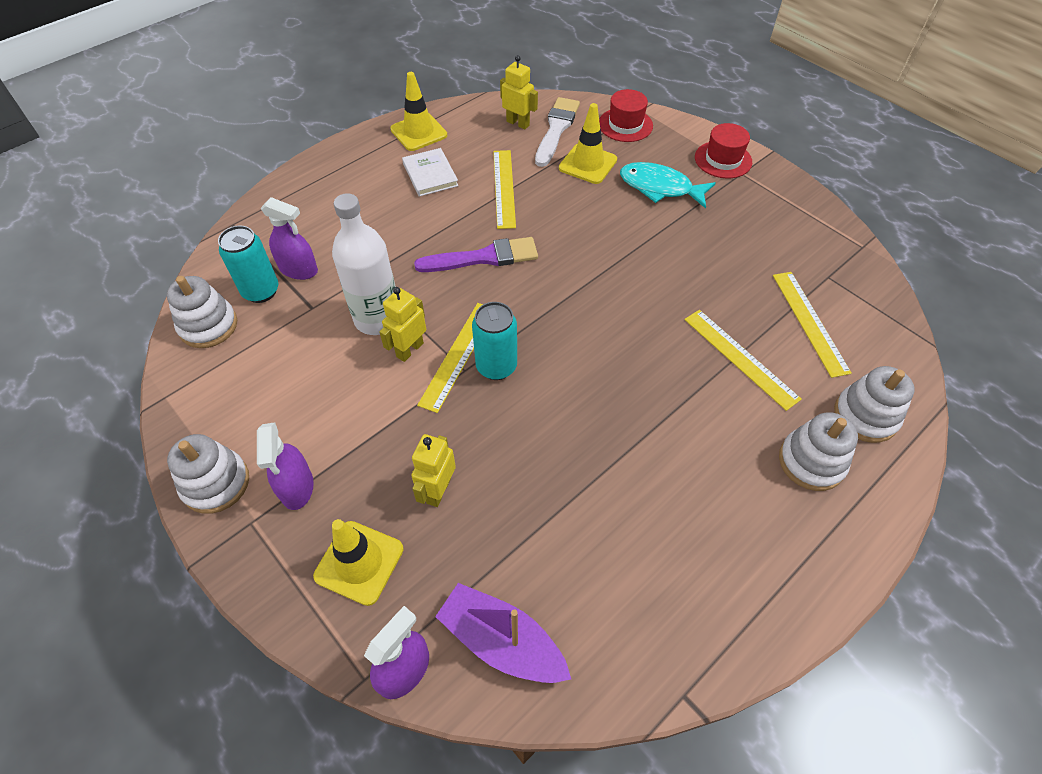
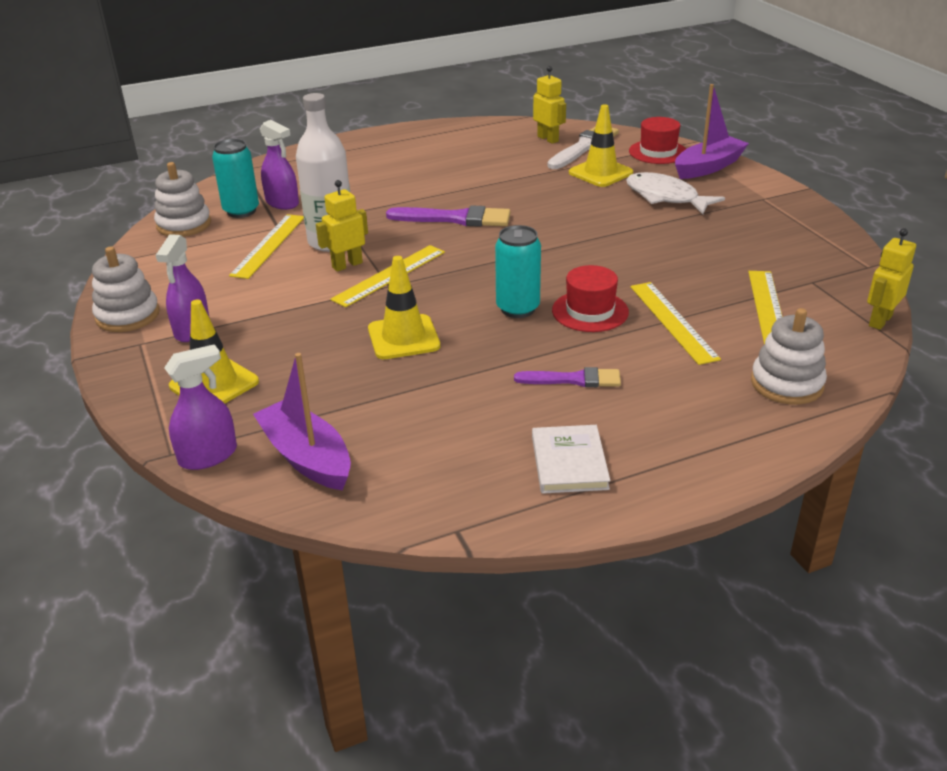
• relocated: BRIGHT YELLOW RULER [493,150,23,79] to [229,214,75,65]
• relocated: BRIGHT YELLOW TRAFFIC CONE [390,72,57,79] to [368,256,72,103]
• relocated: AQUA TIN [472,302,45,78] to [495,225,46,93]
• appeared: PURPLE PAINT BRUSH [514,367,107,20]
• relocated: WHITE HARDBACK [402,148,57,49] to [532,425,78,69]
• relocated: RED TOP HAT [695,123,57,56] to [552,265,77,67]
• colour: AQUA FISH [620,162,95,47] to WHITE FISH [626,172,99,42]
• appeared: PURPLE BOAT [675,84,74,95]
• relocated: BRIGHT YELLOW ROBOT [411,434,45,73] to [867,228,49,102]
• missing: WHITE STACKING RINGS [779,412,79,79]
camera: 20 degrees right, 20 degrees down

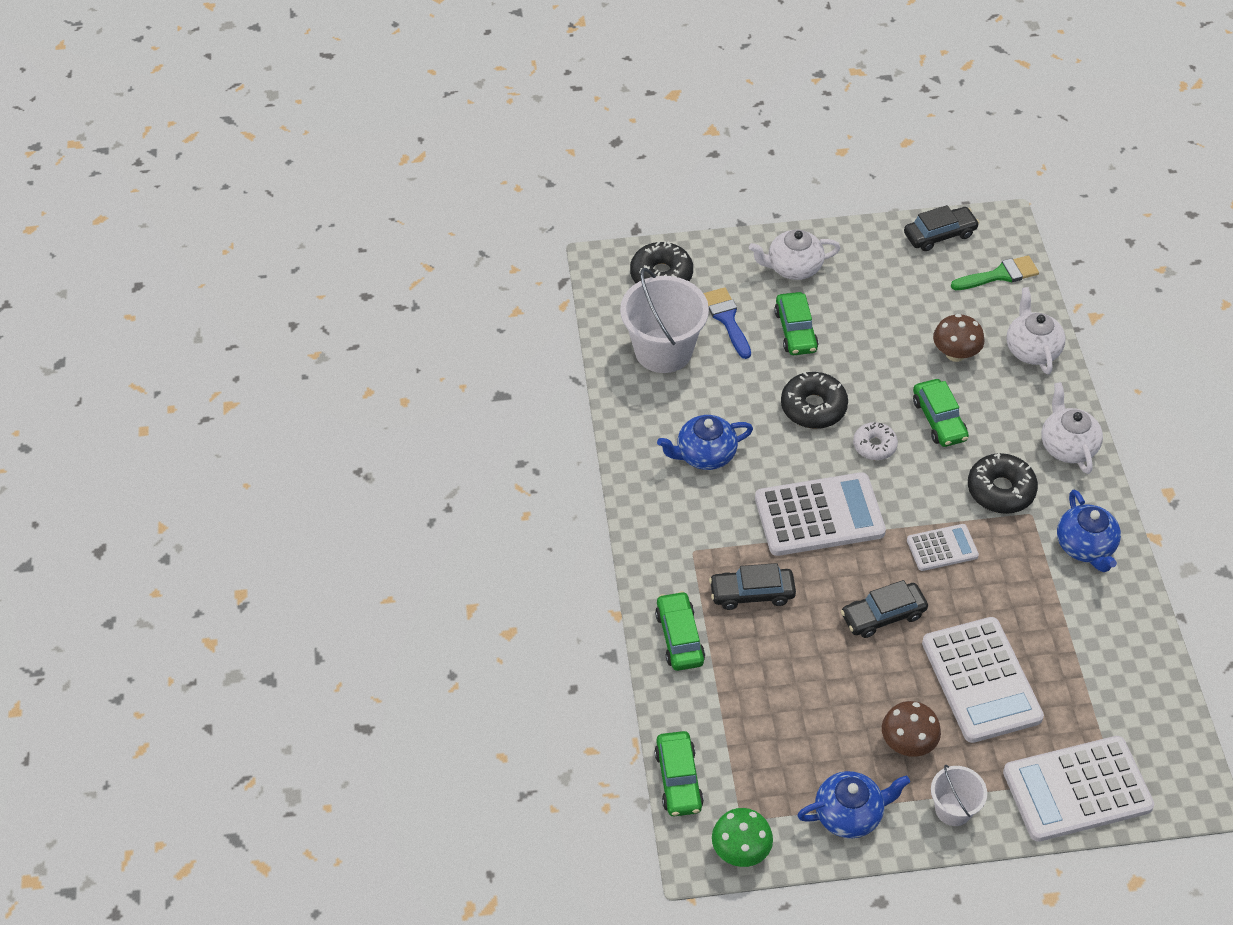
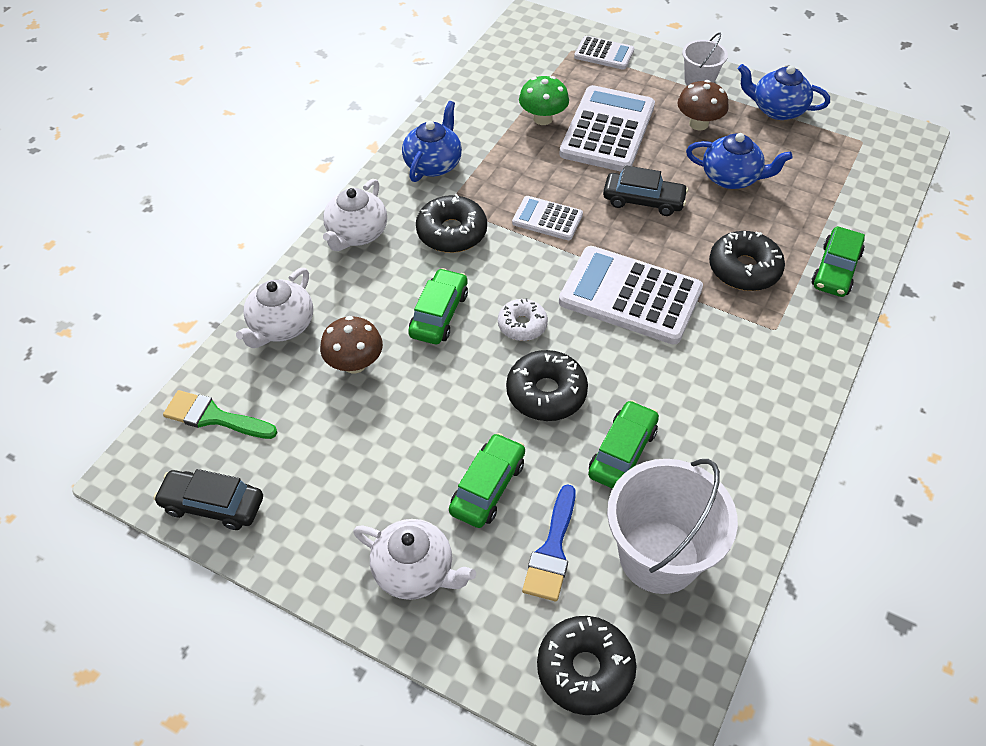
• relocated: LEAF-GREEN FUNGUS [712,808,61,59] to [519,76,50,49]
• size: WHITE CALCULATOR [1003,736,151,106] = [574,36,60,34] x0.53
• relocated: LEAF-GREEN AUTOMOBILE [654,731,50,85] to [588,400,71,89]
• relocated: ROYAL BLUE CHINA TEAPOT [657,415,96,55] to [686,133,107,56]
• exchanged: EBONY AUTOMOBILE [709,563,87,47] to EBONY GLAZED DONUT [709,231,76,60]
camera: 145 degrees left, 0 degrees up

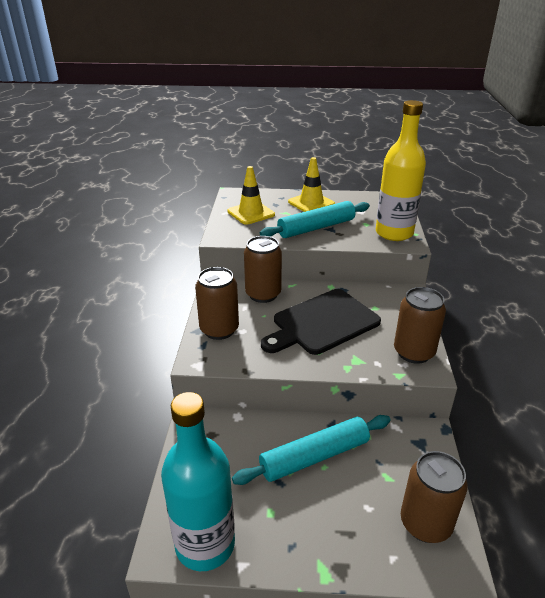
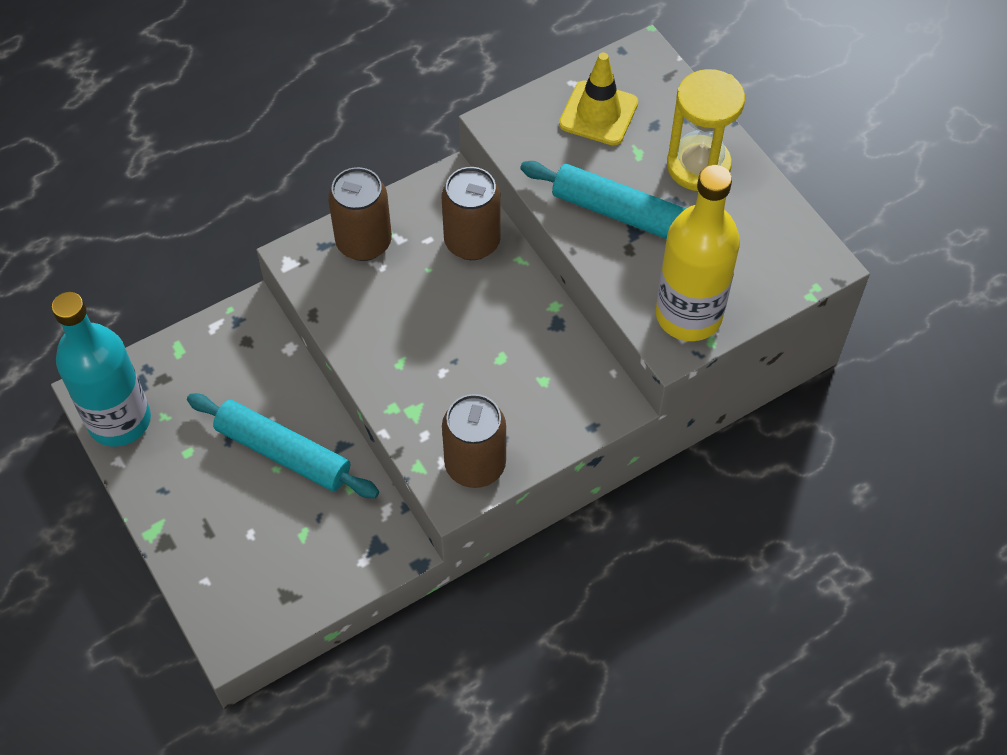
• exchanged: BRIGHT YELLOW TRAFFIC CONE [288,157,47,55] to BRIGHT YELLOW SAND TIMER [667,69,78,122]
• missing: EBONY CUTTING BOARD [261,289,120,66]
• missing: BROWN TIN [401,451,67,92]
camera: 55 degrees right, 25 degrees up

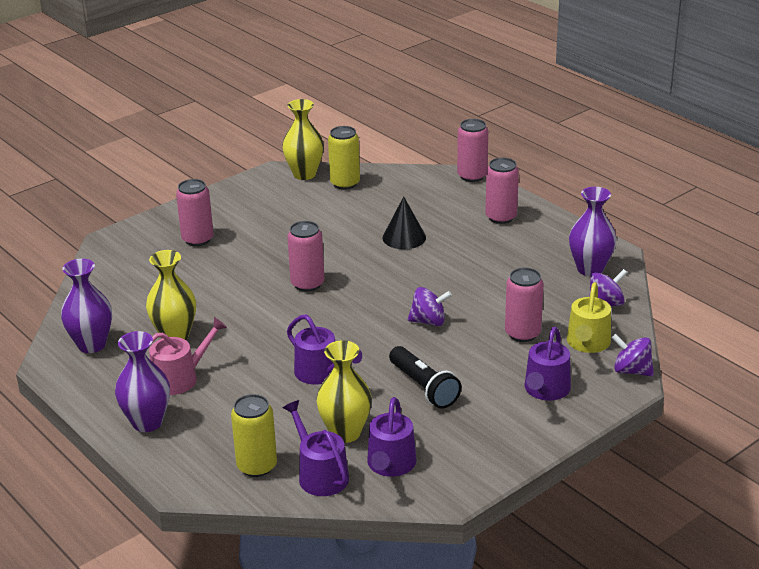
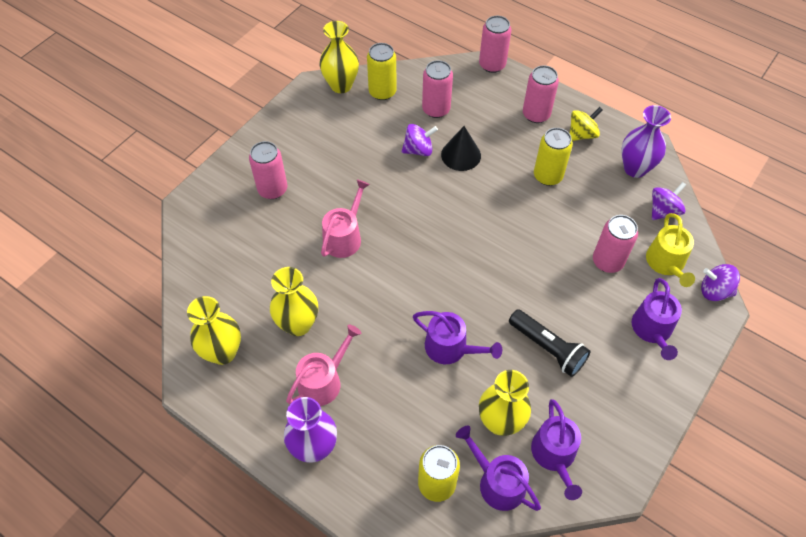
• colour: PURPLE FLOWER VASE [61,259,51,94] to BRIGHT YELLOW FLOWER VASE [187,296,54,69]
• appeared: ROSY WATERING CAN [321,179,49,79]
• relocated: PURPLE SPINNING TOP [408,287,44,39] to [402,124,36,32]
• relocated: ROSY TIN [287,221,37,71] to [422,60,31,58]
• appeared: BRIGHT YELLOW TIN [534,128,39,58]
• appeared: BRIGHT YELLOW SPINNING TOP [570,107,32,34]
camera: 15 degrees left, 25 degrees up

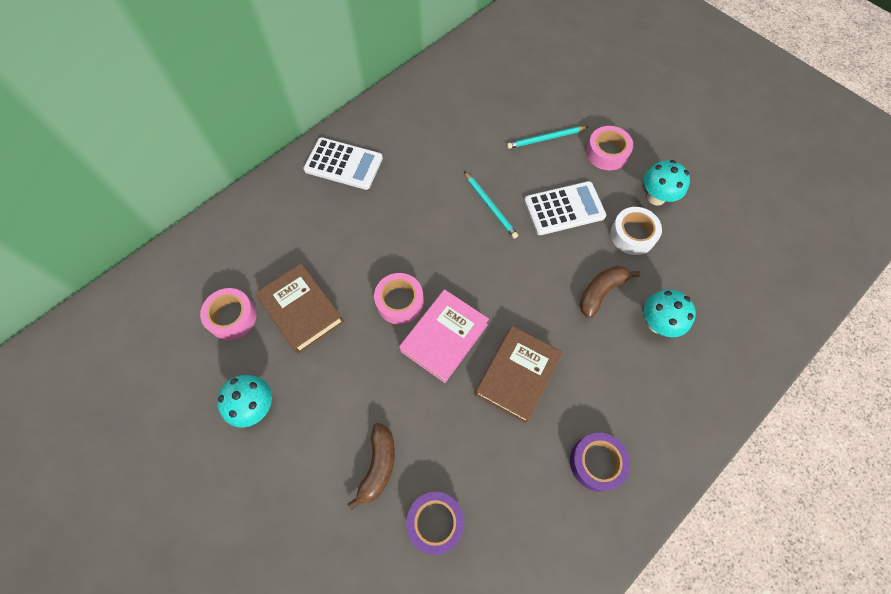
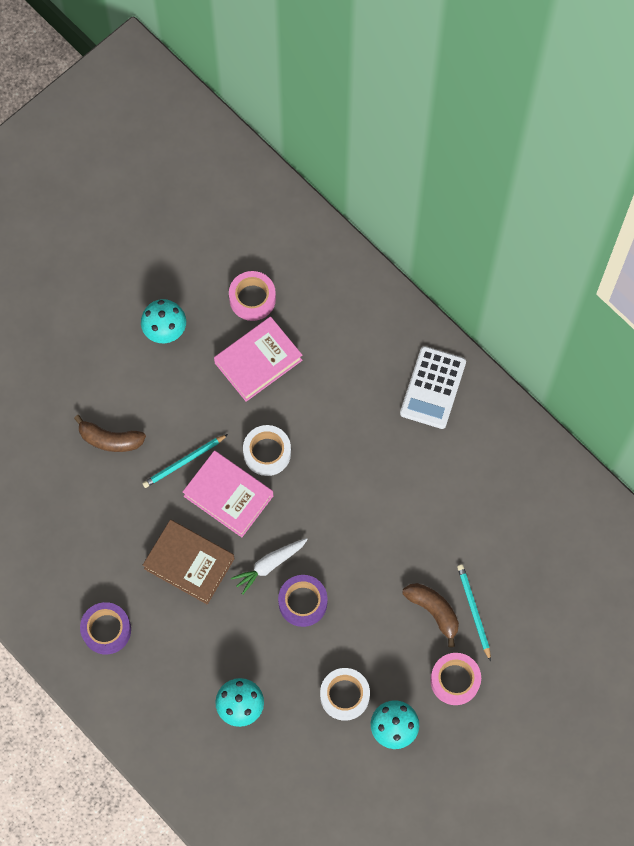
• relocated: AQUA PENCIL [464,171,54,68] to [142,434,86,54]
• colour: BROWN HARDBACK [255,263,89,91] to ROSY HARDBACK [214,317,88,85]
• appeared: WHITE ROOT VEGETABLE [231,538,77,57]
• colour: ROSY TAPE [374,273,50,51] to WHITE TAPE [243,425,48,51]
• relocated: PURPLE TAPE [406,492,58,63] to [278,575,50,52]
• relocated: BROWN BANANA FRUIT [580,266,60,52] to [403,583,56,64]
• missing: WHITE CALCULATOR [524,181,82,54]
camera: 90 degrees right, 5 degrees up

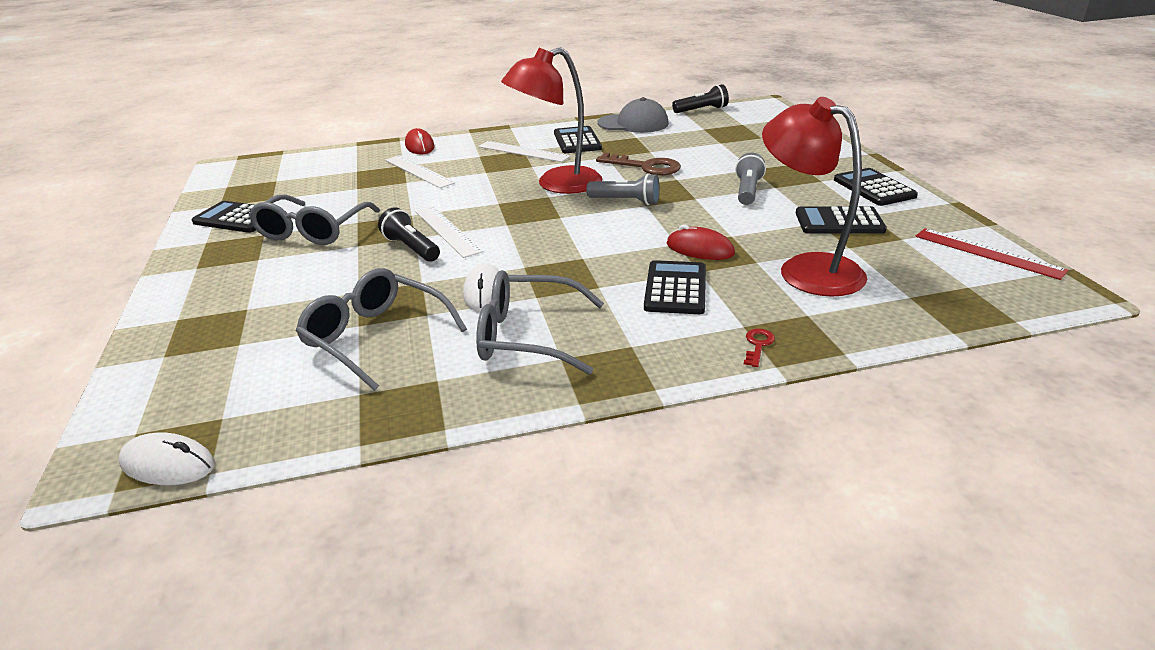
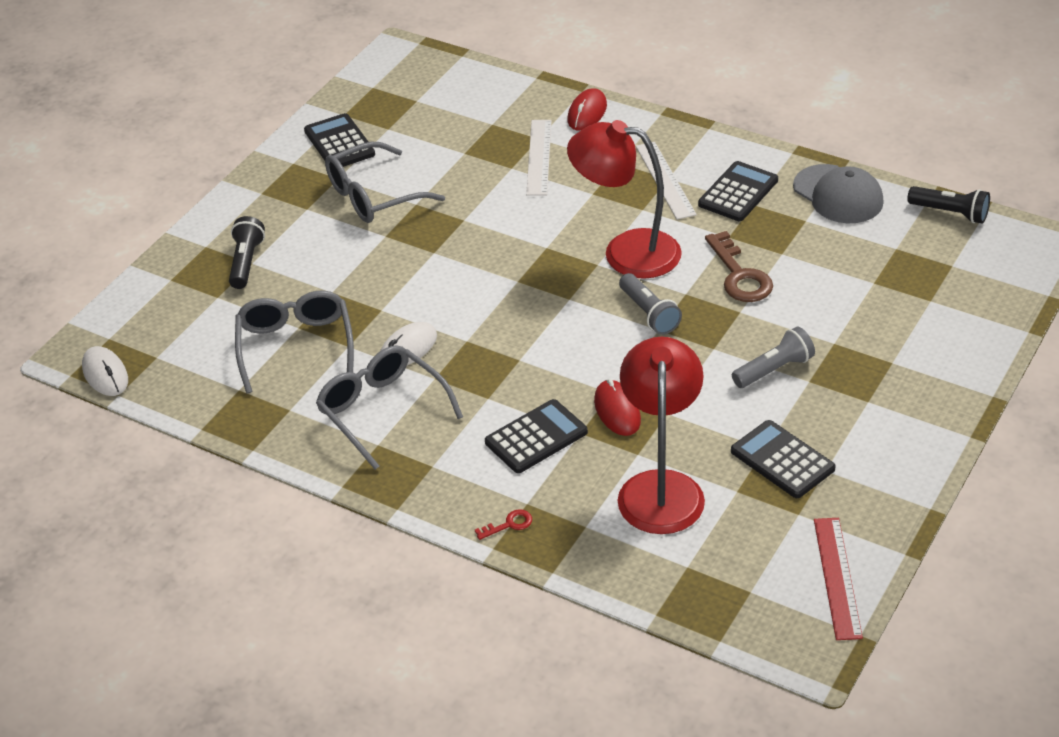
• relocated: EBONY POCKET TORCH [378,207,62,55] to [229,216,36,73]
• missing: WHITE RULER [415,206,68,52]
• missing: EBONY CALCULATOR [834,168,84,38]
camera: 45 degrees right, 10 degrees up

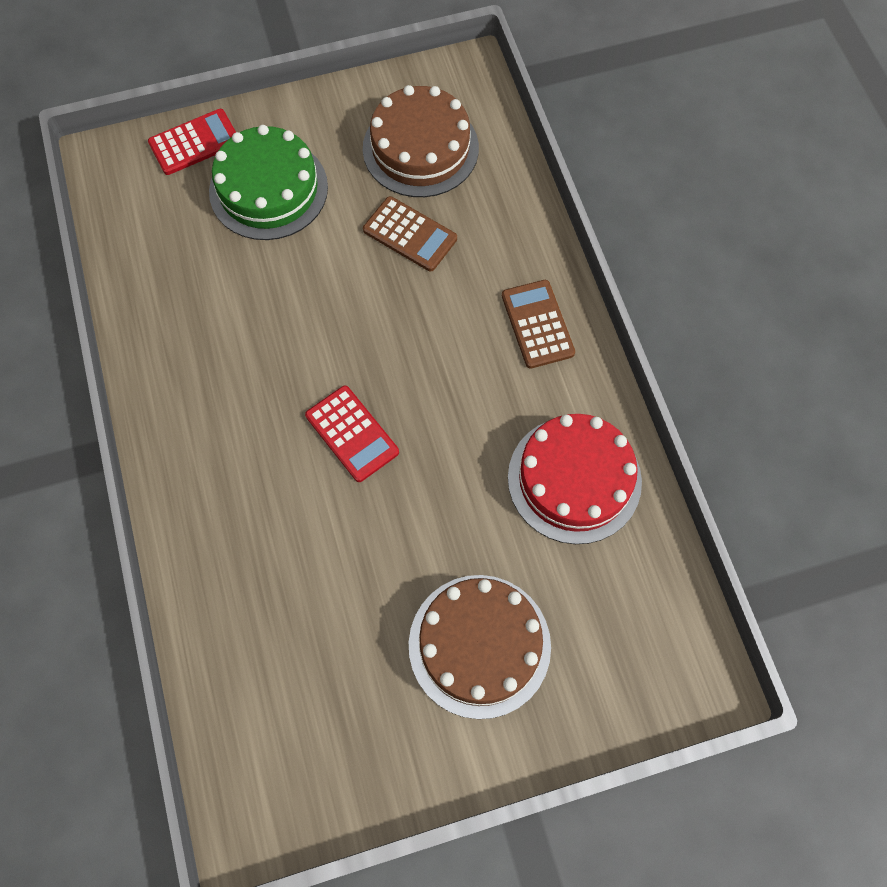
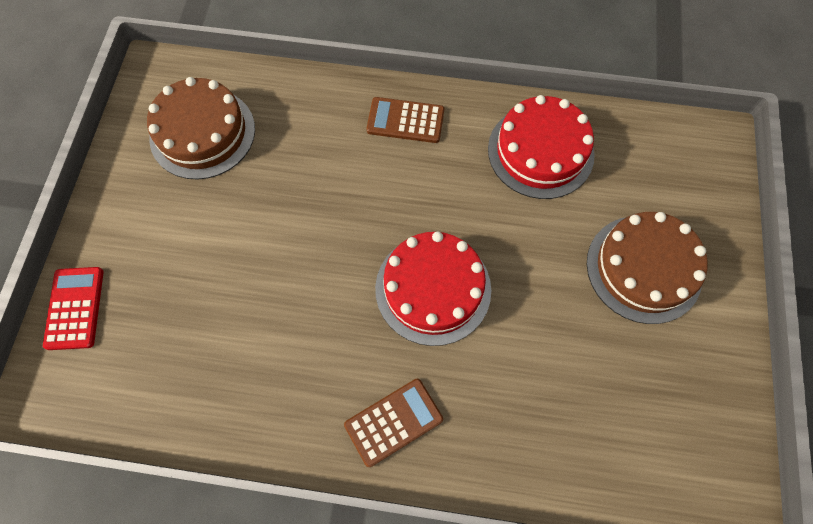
• relocated: BROWN CALCULATOR [363,196,94,75] to [344,379,99,88]
• exchanged: RED CALCULATOR [305,386,94,96] to RED LAYER CAKE [375,232,116,114]
• missing: LEAF-GREEN LAYER CAKE [209,125,119,115]
camera: 65 degrees left, 0 degrees up

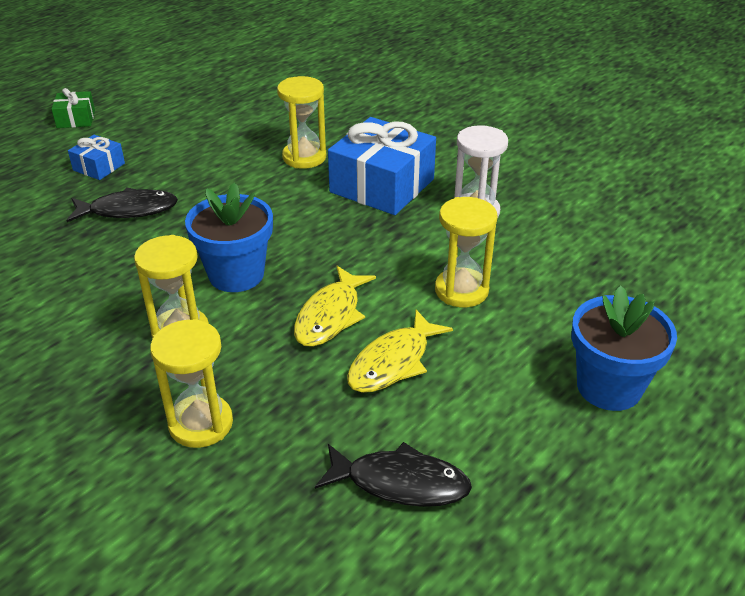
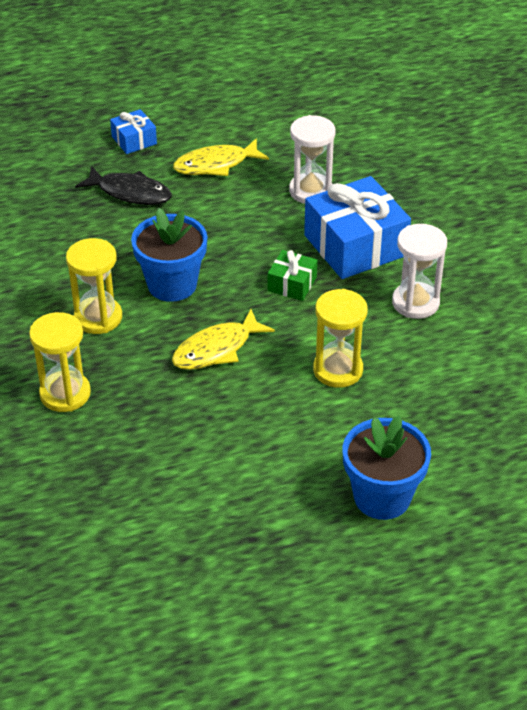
• relocated: BRIGHT YELLOW FISH [347,310,106,83] to [173,138,96,38]
• relocated: LEAF-GREEN WRAPPED GIFT [52,88,43,40] to [268,250,49,51]
• colour: BRIGHT YELLOW SAND TIMER [277,76,49,92] to WHITE SAND TIMER [289,115,47,89]
• missing: EBONY FISH [315,442,157,65]
camera: 30 degrees right, 5 degrees up

